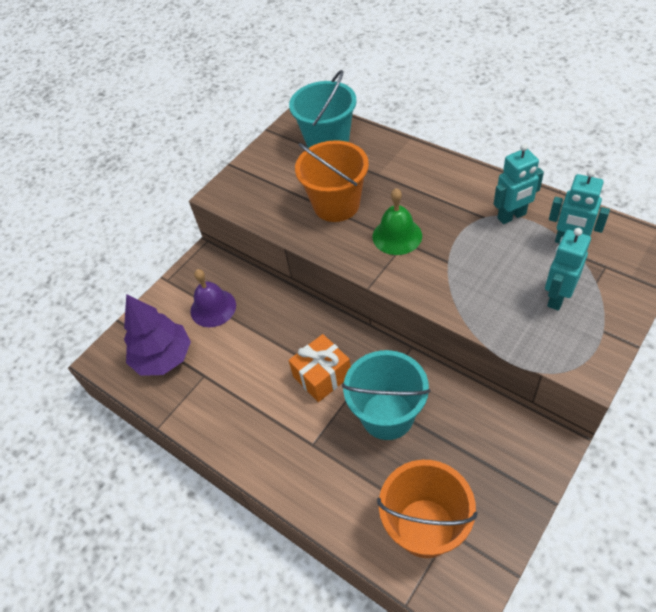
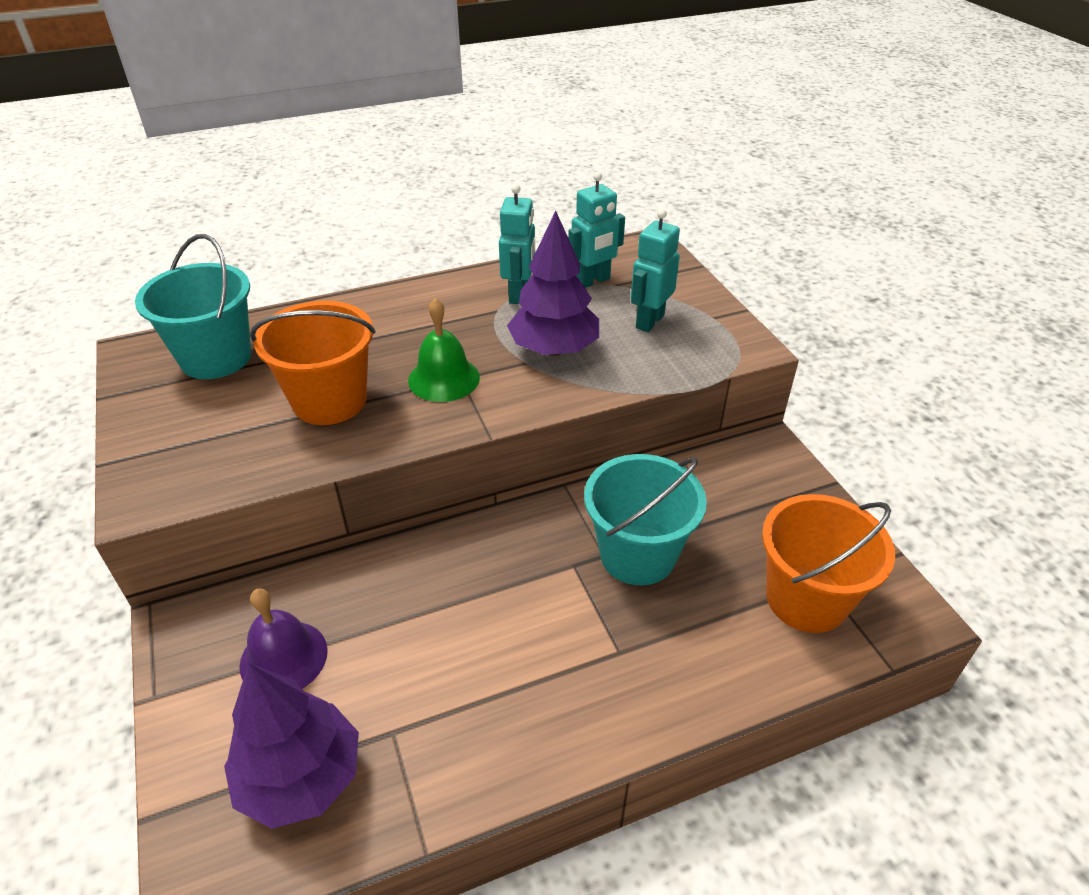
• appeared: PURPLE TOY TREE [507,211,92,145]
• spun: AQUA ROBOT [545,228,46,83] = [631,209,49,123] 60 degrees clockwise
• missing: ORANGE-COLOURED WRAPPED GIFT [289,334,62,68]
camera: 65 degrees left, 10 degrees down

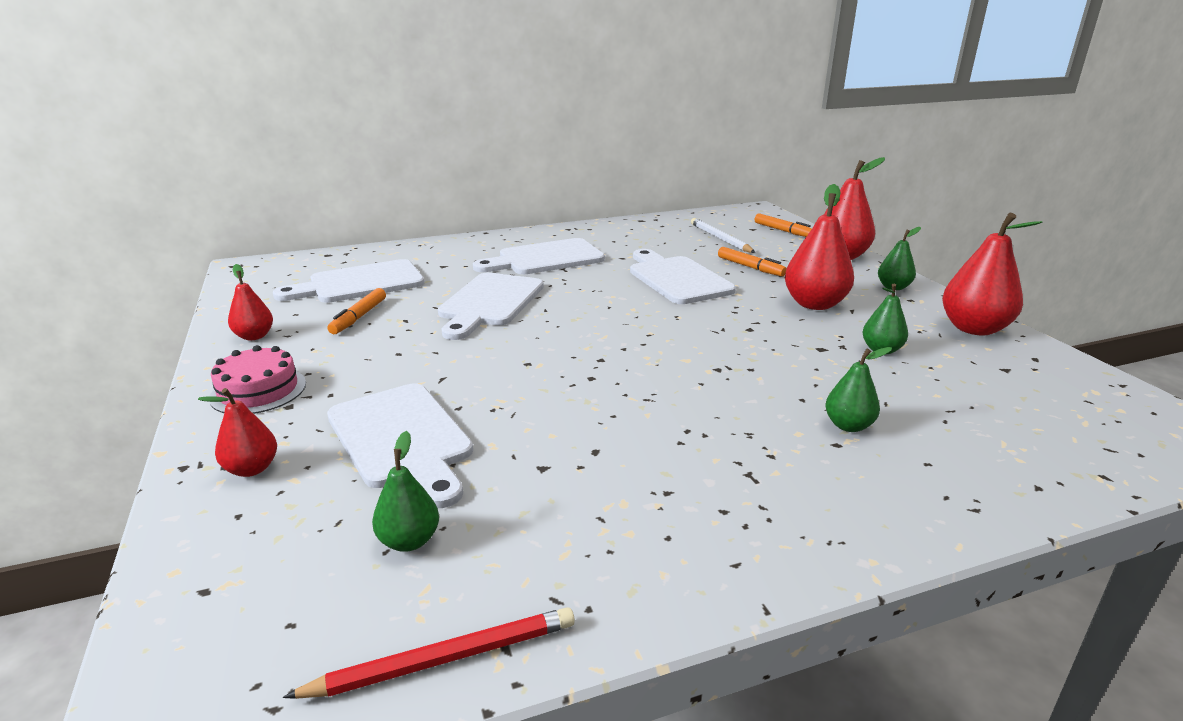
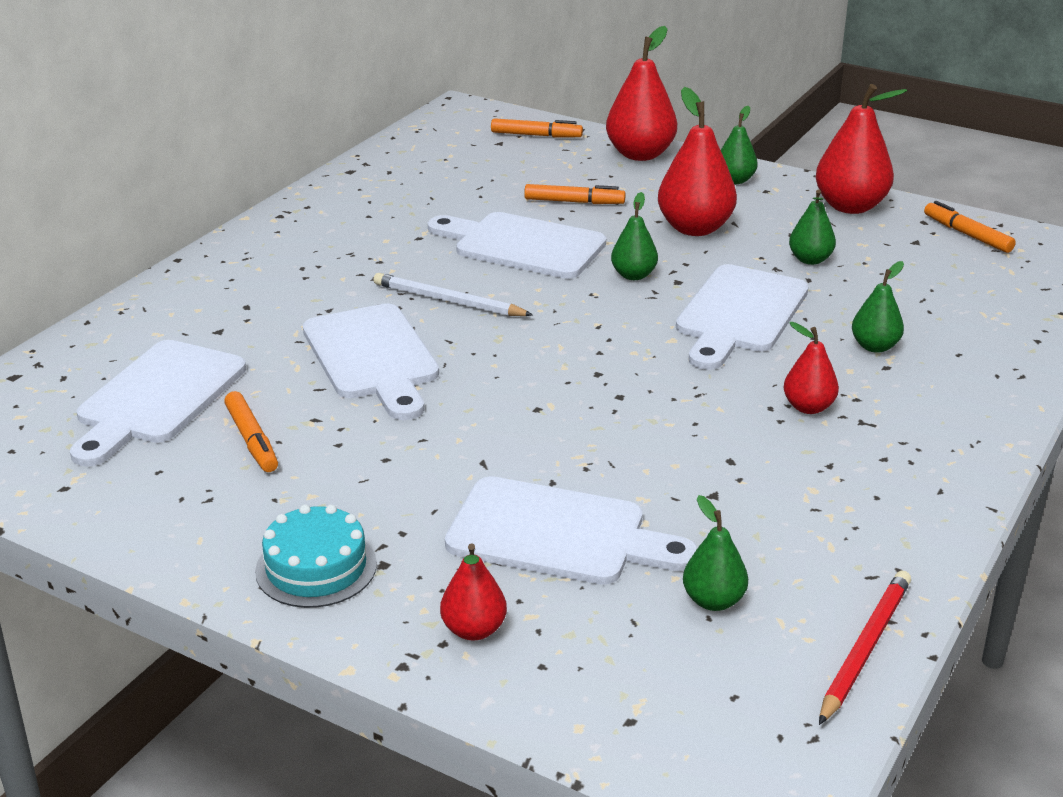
• colour: ROSY LAYER CAKE [209,345,97,69] to AQUA LAYER CAKE [255,505,122,103]
• relocated: WHITE PENCIL [691,218,65,35] to [373,273,160,43]
• appeared: LEAF-GREEN PEAR [611,192,47,88]
• relocated: WHITE CUTTING BOARD [473,238,132,36] to [676,264,133,106]
• relocated: RED PEAR [228,264,45,76] to [783,322,56,92]
• appeared: ORANGE-COLOURED MARKER PEN [924,201,92,52]
camera: 40 degrees left, 5 degrees up

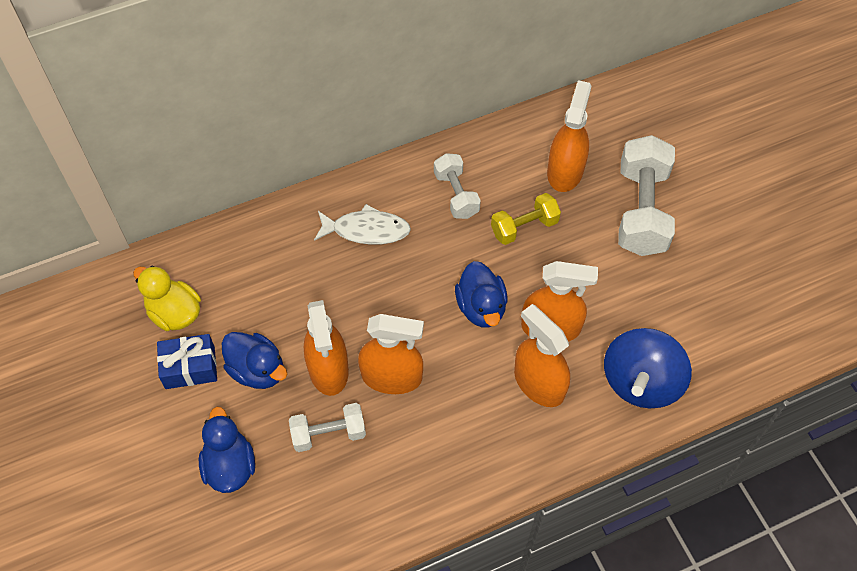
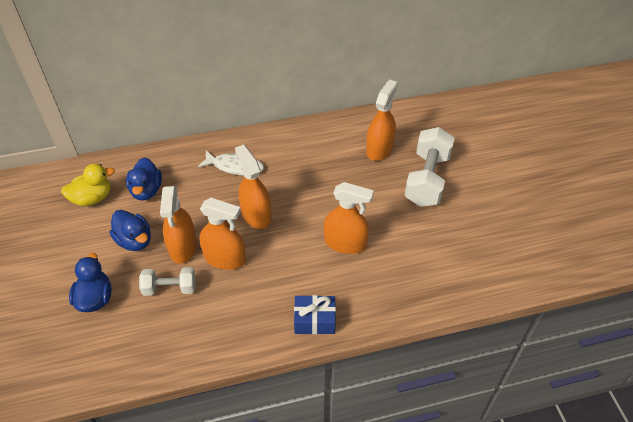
• spun: BRIGHT YELLOW RUBBER DUCK [133,266,68,65] = [61,164,54,42] 105 degrees clockwise
• relocated: ROYAL BLUE RUBBER DUCK [455,261,52,66] to [126,157,36,44]
• relocated: ORANGE-COLOURED SPRAY CLEANER [514,304,56,103] to [235,144,37,85]
• relocated: ROYAL BLUE WRAPPED GIFT [157,334,60,55] to [294,295,42,39]
• missing: WHITE HAND WEIGHT [434,153,47,66]
• missing: BRIGHT YELLOW HAND WEIGHT [491,193,70,52]
• missing: ROYAL BLUE SPINNING TOP [604,328,88,81]
camera: 10 degrees right, 10 degrees down

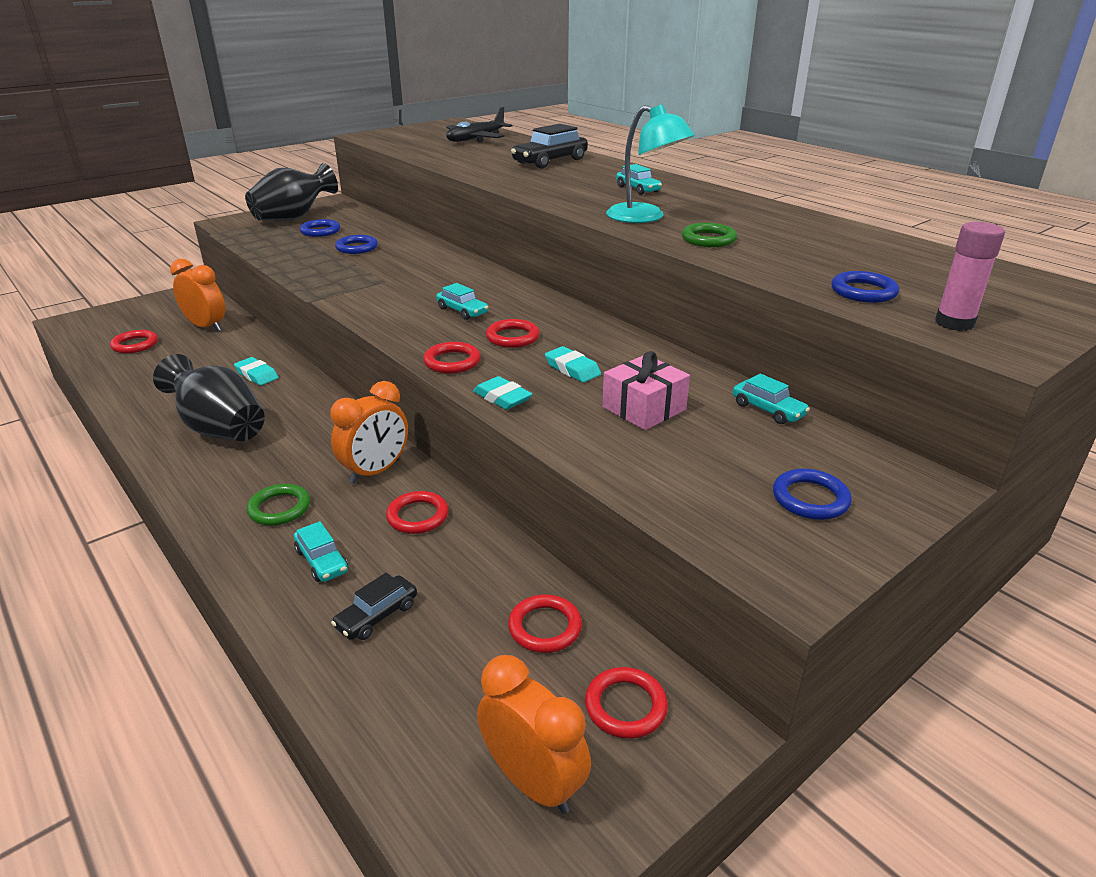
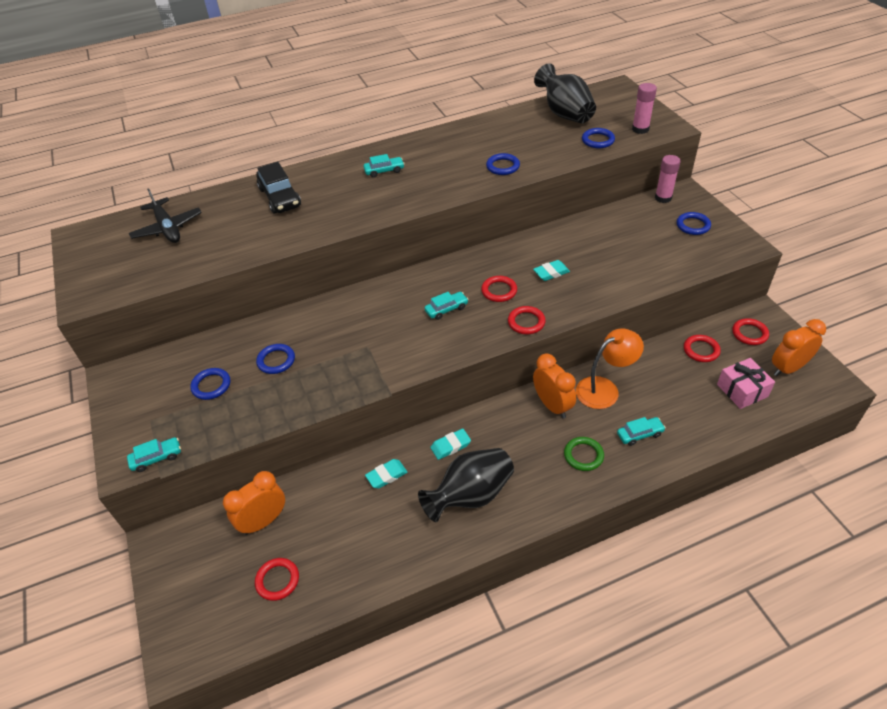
• relocated: AQUA AUTOMOBILE [733,374,77,50] to [127,437,54,35]
• relocated: AQUA ERASER [473,376,59,34] to [430,429,41,31]
• colour: LEAF-GREEN TORUS [682,223,55,24] to ROYAL BLUE TORUS [486,153,34,22]
• relocated: EBONY FLOWER VASE [245,163,93,58] to [534,63,62,60]
• exchanged: RED TORUS [386,491,63,43] to ORANGE-COLOURED DESK LAMP [576,328,68,81]
• appeared: ROSY GLUE [655,155,26,48]
• relocated: ROSY WRAPPED GIFT [602,351,88,79] to [717,358,58,51]
• missing: EBONY AUTOMOBILE [331,573,86,67]
• missing: AQUA DESK LAMP [606,104,89,119]
camera: 70 degrees left, 15 degrees up

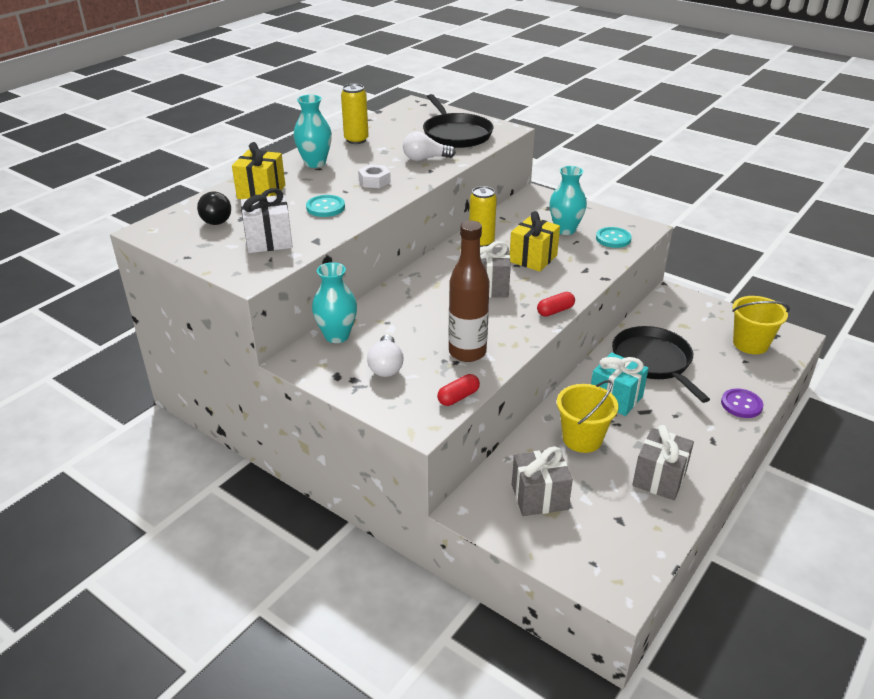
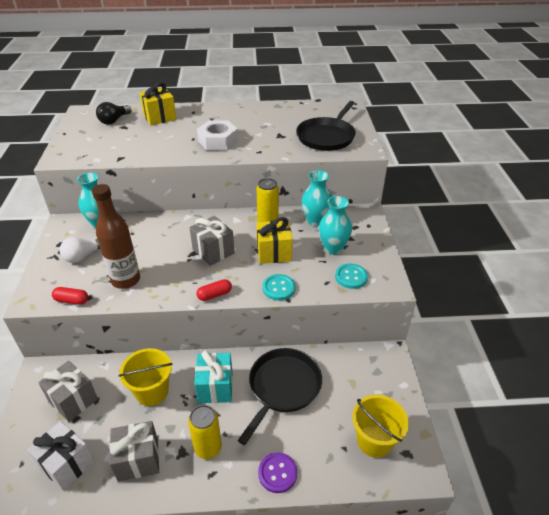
• relocated: WHITE WRAPPED GIFT [241,188,52,65] to [27,421,68,70]
• relocated: BRIGHT YELLOW TIN [341,84,28,60] to [188,405,34,54]
• size: WHITE NUT [358,164,33,24] = [197,121,41,29] x1.61
• spun: RED CAPSULE [537,292,38,25] = [197,279,35,22] 45 degrees counterclockwise
• relocated: AQUA BUTTON [306,195,39,22] to [262,274,33,26]
• relocated: AQUA FLOWER VASE [293,95,39,73] to [302,170,30,56]
• missing: WHITE BULB [403,131,53,30]
camera: 50 degrees right, 5 degrees up

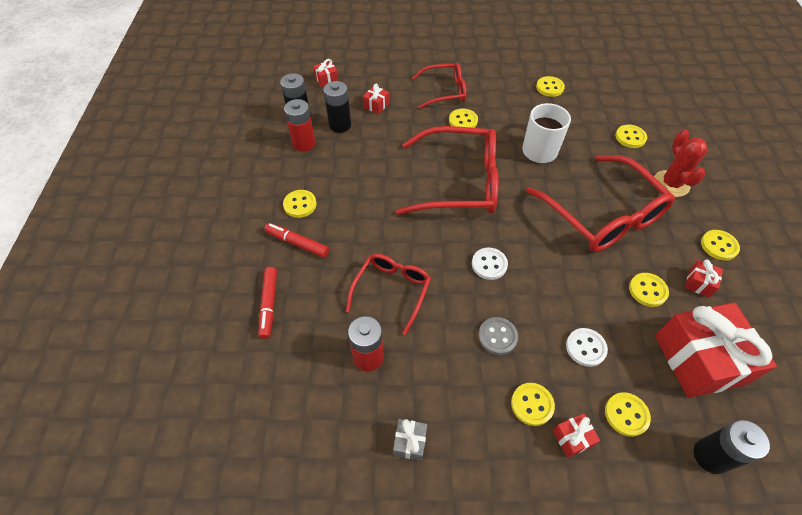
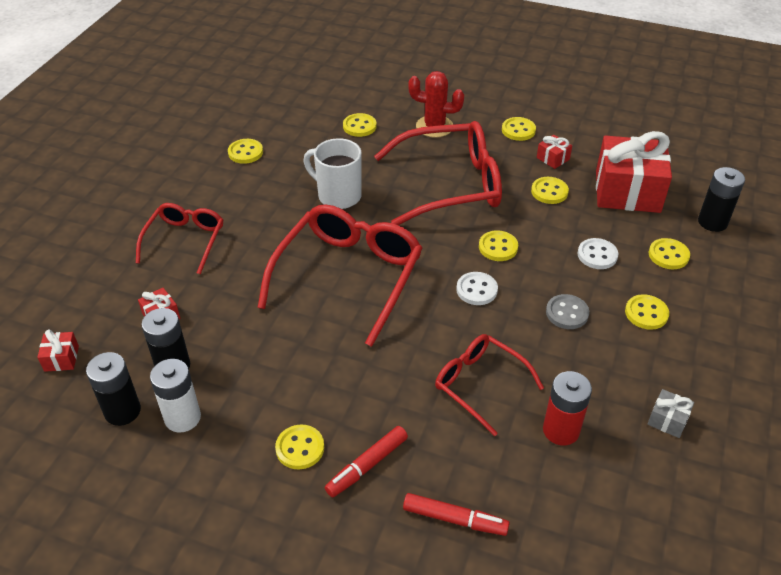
• colour: RED BATTERY [284,99,32,53] to WHITE BATTERY [150,359,51,74]
• relocated: BRIGHT YELLOW BUTTON [449,109,29,19] to [479,230,39,31]
• missing: RED WRAPPED GIFT [553,413,47,45]
camera: 70 degrees left, 10 degrees down

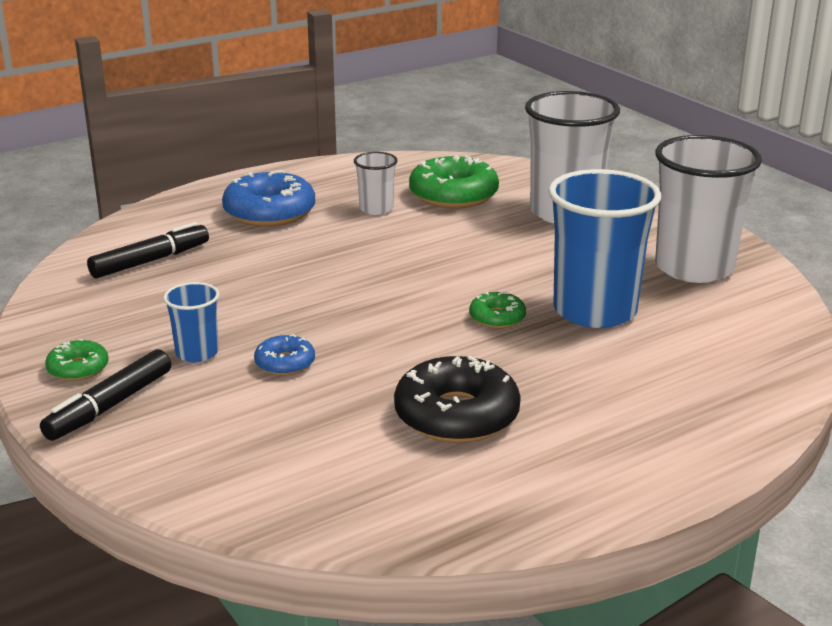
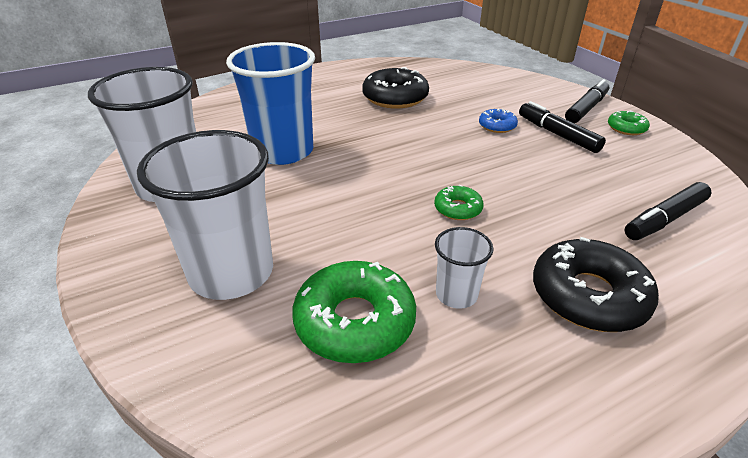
• relocated: LEAF-GREEN GLAZED DONUT [469,292,57,36] to [434,185,50,35]
• exchanged: ROYAL BLUE TUMBLER [163,282,56,80] to EBONY MARKER PEN [519,101,87,52]
• colour: ROYAL BLUE GLAZED DONUT [222,170,93,57] to EBONY GLAZED DONUT [533,237,126,95]
camera: 175 degrees left, 10 degrees up

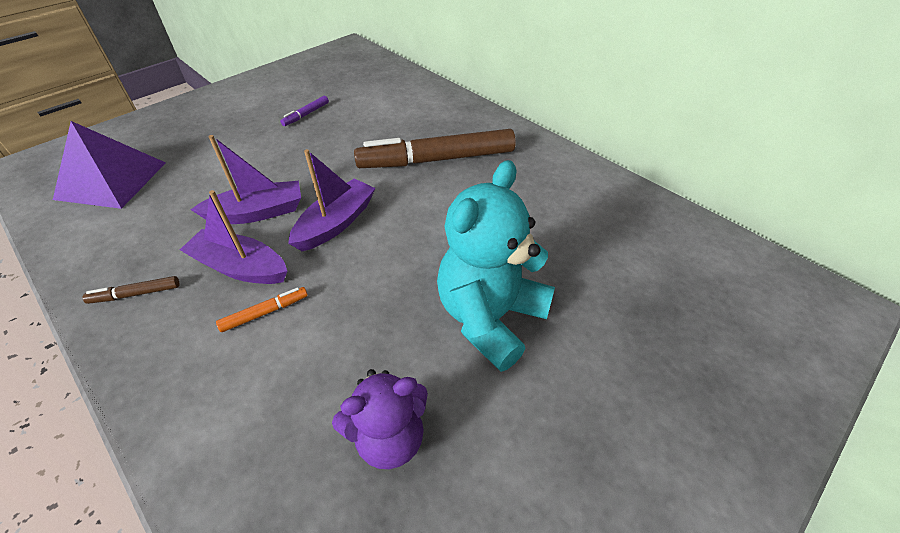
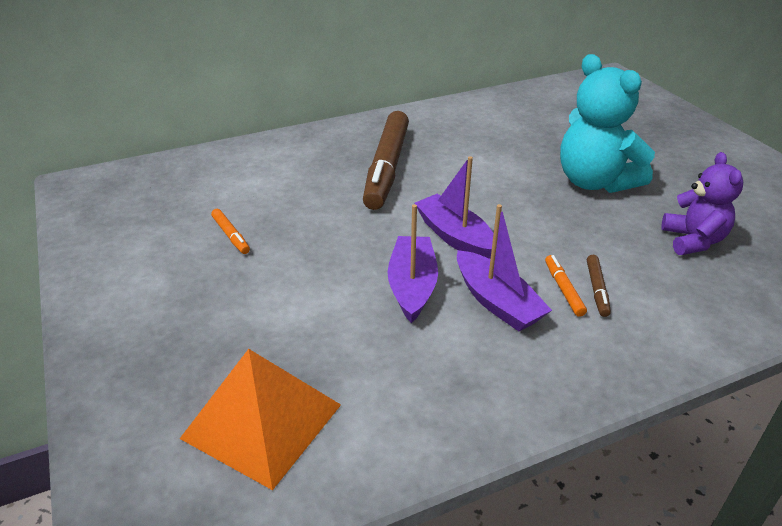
• colour: PURPLE PYRAMID [53,121,113,88] to ORANGE-COLOURED PYRAMID [180,349,161,141]
• colour: PURPLE MARKER PEN [280,96,49,30] to ORANGE-COLOURED MARKER PEN [211,209,39,45]
• spun: PURPLE BOAT [180,190,107,94] = [457,204,95,127] 75 degrees counterclockwise
• relocated: BROWN MARKER PEN [82,276,97,28] to [587,255,24,62]
camera: 70 degrees left, 10 degrees down

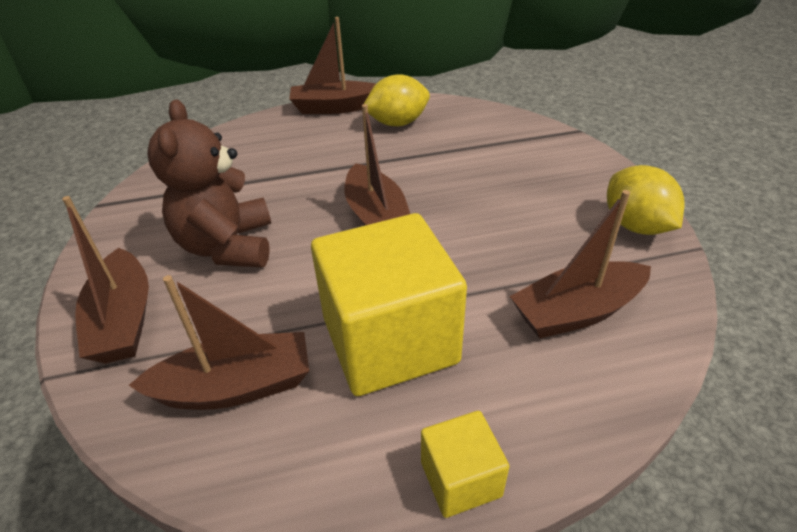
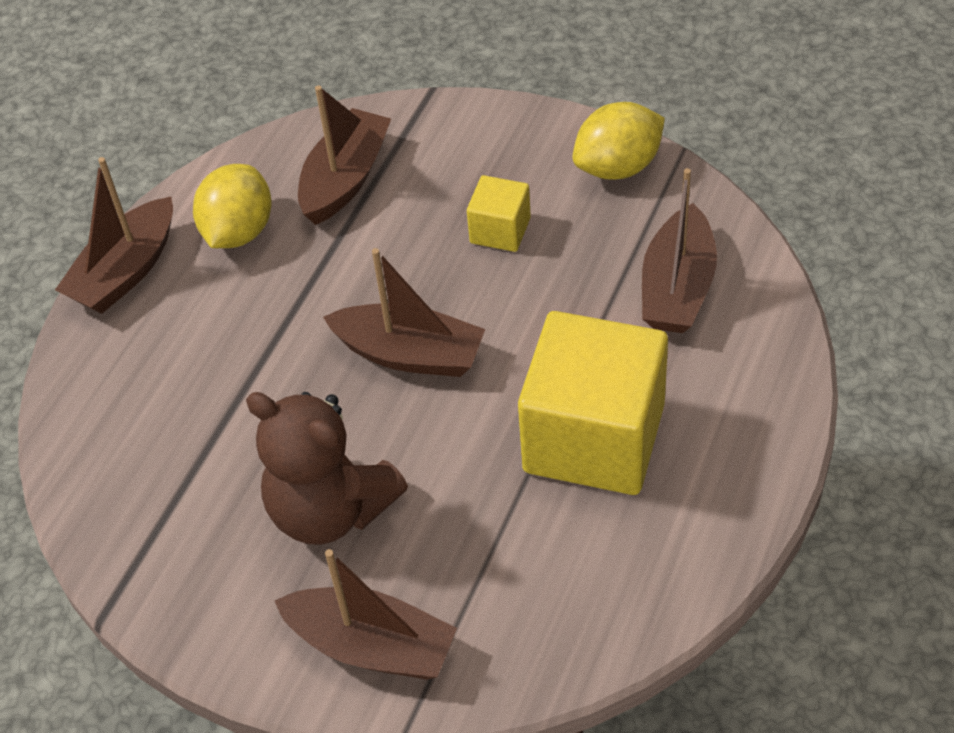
• relocated: BROWN BOAT [129,275,180,135] to [298,85,93,140]
• relocated: BRIGHT YELLOW CUBE [421,411,89,107] to [467,175,64,77]
• spun: BRIGHT YELLOW CITRUS FRUIT [607,165,78,70] = [572,102,93,78] 45 degrees counterclockwise
camera: 50 degrees left, 10 degrees up

